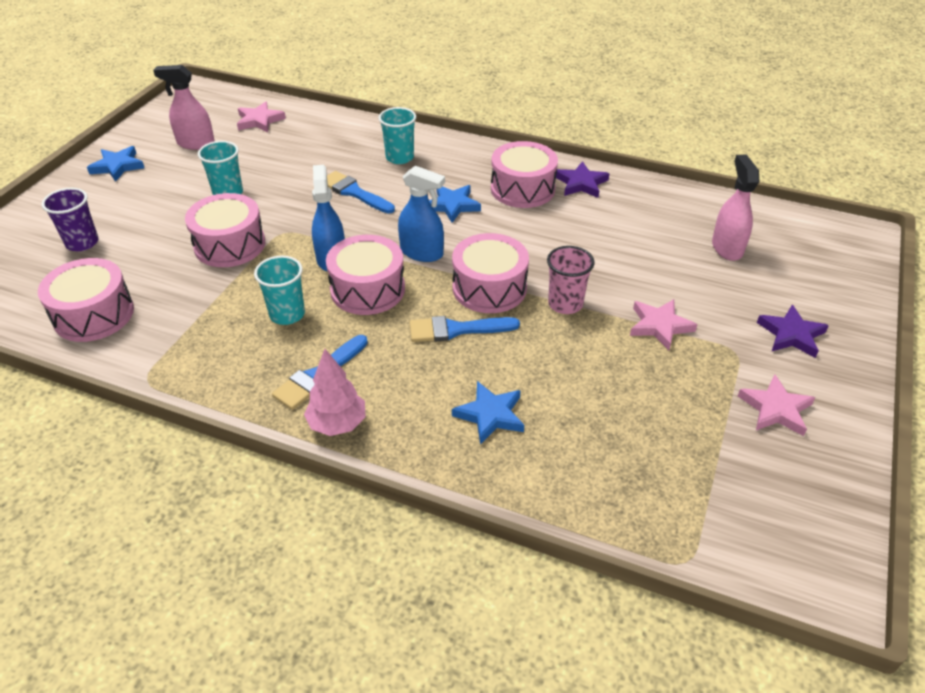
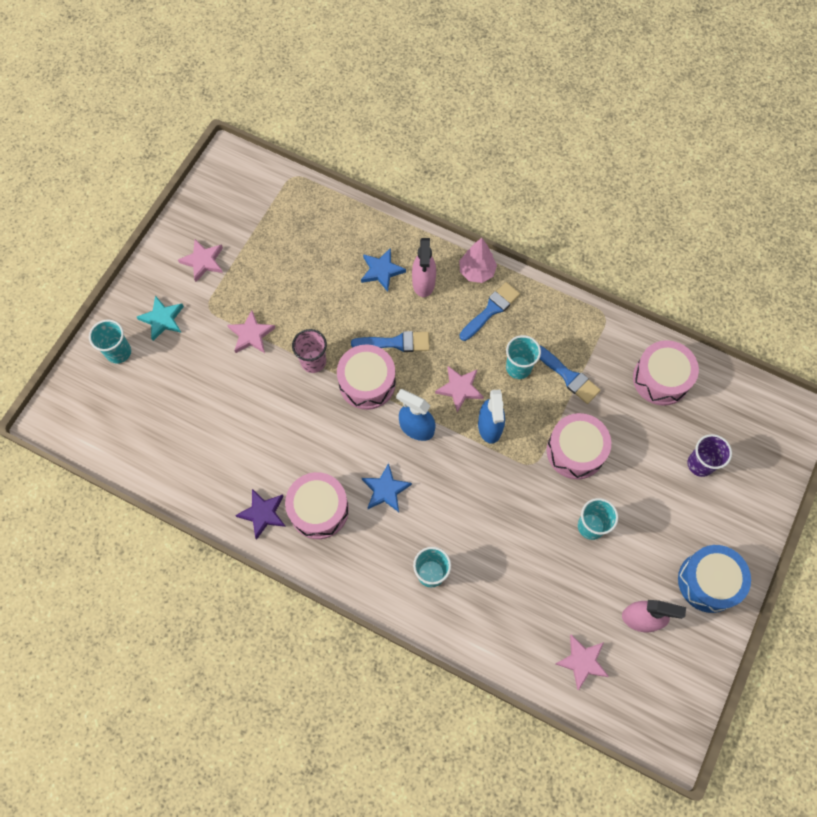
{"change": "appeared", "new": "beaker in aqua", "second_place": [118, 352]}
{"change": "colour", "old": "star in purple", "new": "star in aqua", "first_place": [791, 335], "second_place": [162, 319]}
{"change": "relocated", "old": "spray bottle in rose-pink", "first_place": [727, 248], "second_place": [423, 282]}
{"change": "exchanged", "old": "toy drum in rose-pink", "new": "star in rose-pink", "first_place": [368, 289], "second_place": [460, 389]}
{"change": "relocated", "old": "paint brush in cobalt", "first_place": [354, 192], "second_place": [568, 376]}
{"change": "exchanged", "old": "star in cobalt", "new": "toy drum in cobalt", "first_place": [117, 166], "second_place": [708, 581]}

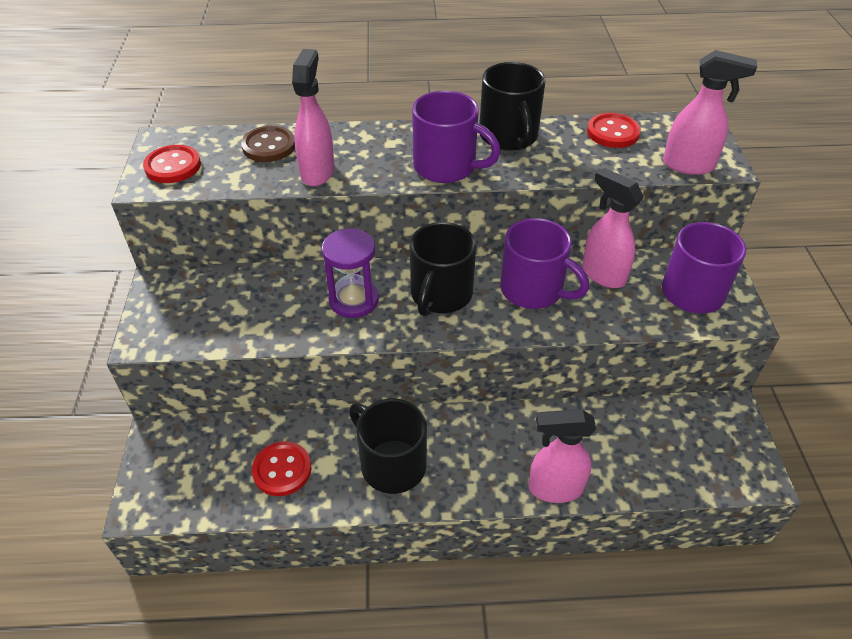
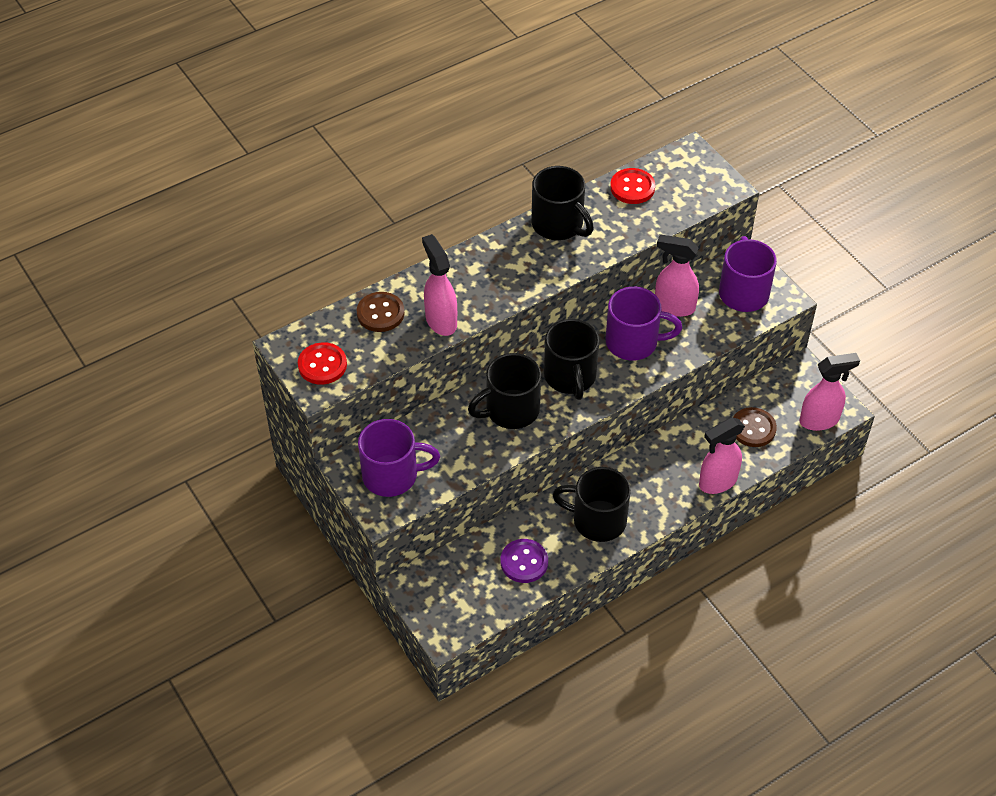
{"change": "relocated", "old": "coffee mug in purple", "first_place": [446, 167], "second_place": [392, 475]}
{"change": "exchanged", "old": "hourglass in purple", "new": "coffee mug in ebony", "first_place": [354, 300], "second_place": [510, 410]}
{"change": "colour", "old": "shirt button in crimson", "new": "shirt button in purple", "first_place": [282, 470], "second_place": [524, 562]}
{"change": "appeared", "new": "shirt button in dark brown", "second_place": [753, 428]}
{"change": "relocated", "old": "spray bottle in rose-pink", "first_place": [689, 165], "second_place": [819, 420]}

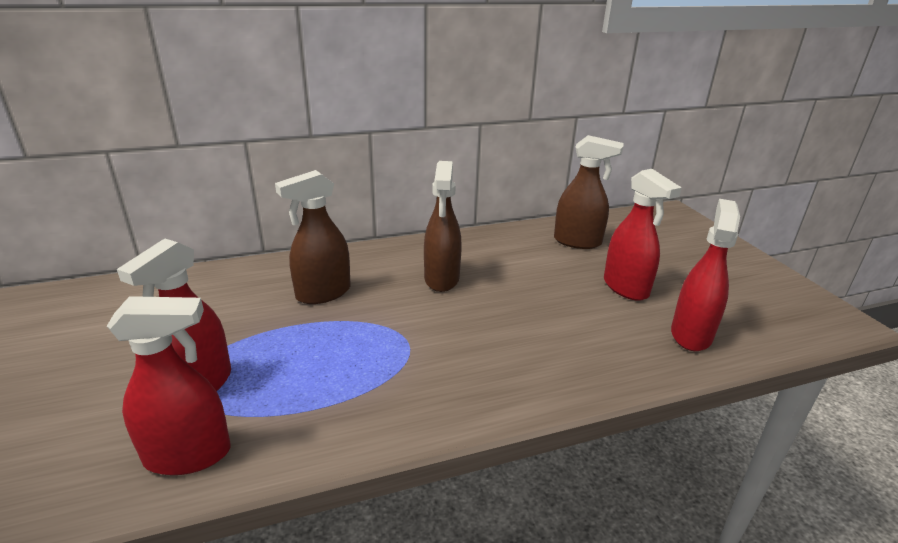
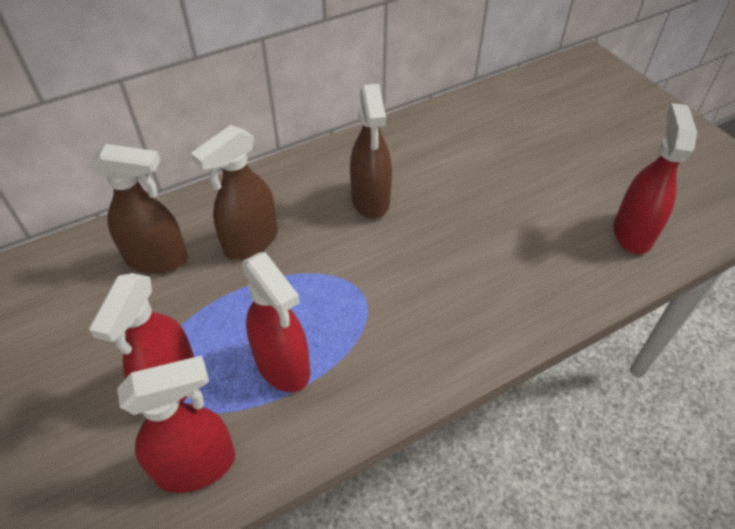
{"change": "relocated", "old": "spray bottle in dark brown", "first_place": [577, 242], "second_place": [157, 259]}
{"change": "relocated", "old": "spray bottle in crimson", "first_place": [626, 288], "second_place": [283, 365]}

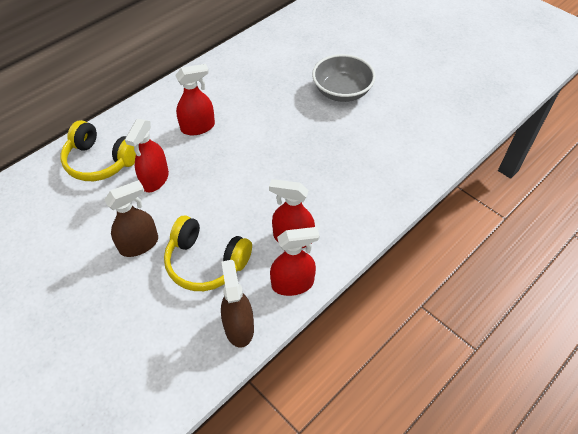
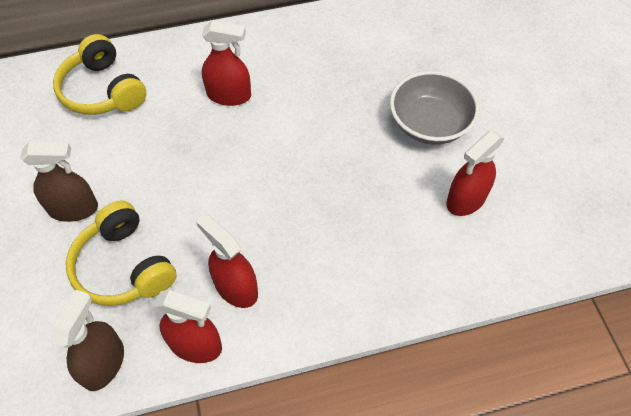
{"change": "relocated", "old": "spray bottle in crimson", "first_place": [155, 179], "second_place": [466, 199]}

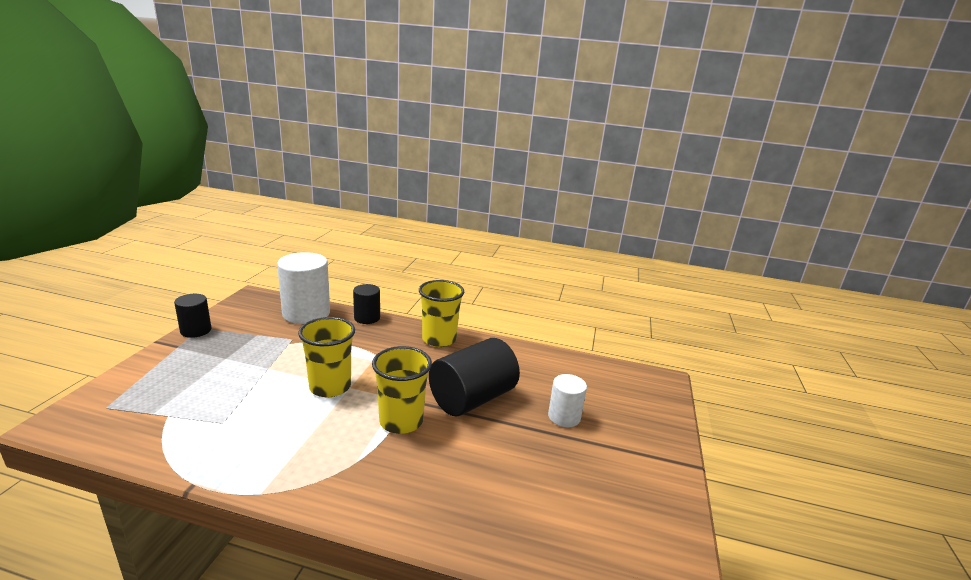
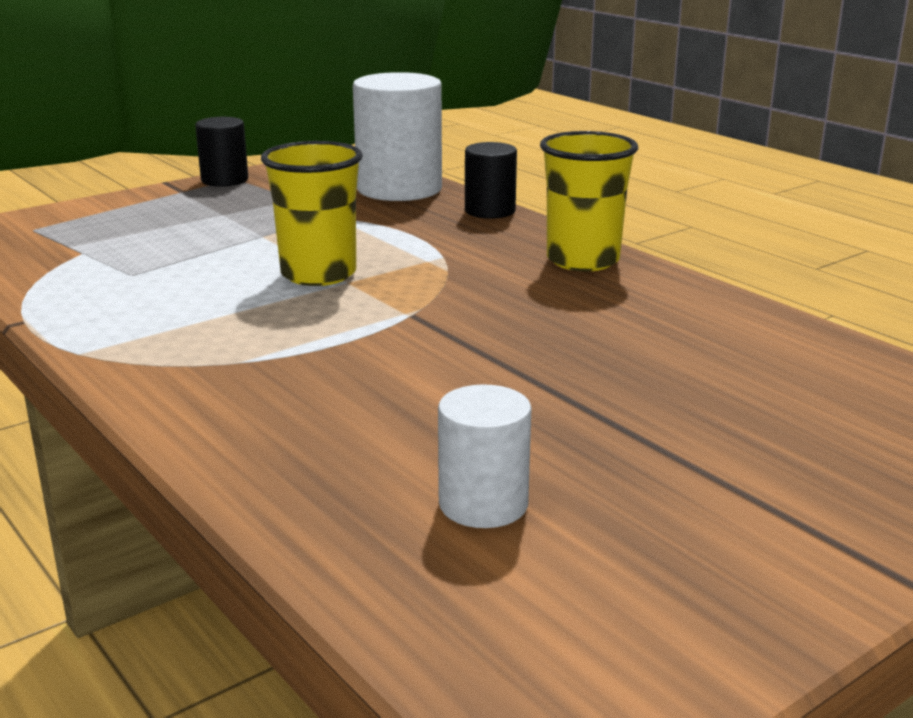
{"change": "relocated", "old": "cylinder shape in pure white", "first_place": [564, 417], "second_place": [483, 504]}
{"change": "missing", "old": "beaker in golden", "first_place": [401, 421]}
{"change": "missing", "old": "cylinder shape in ebony", "first_place": [472, 398]}

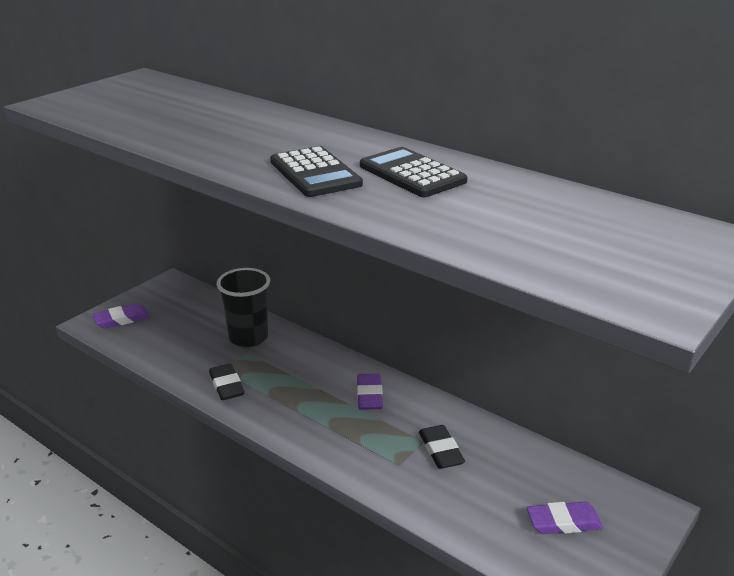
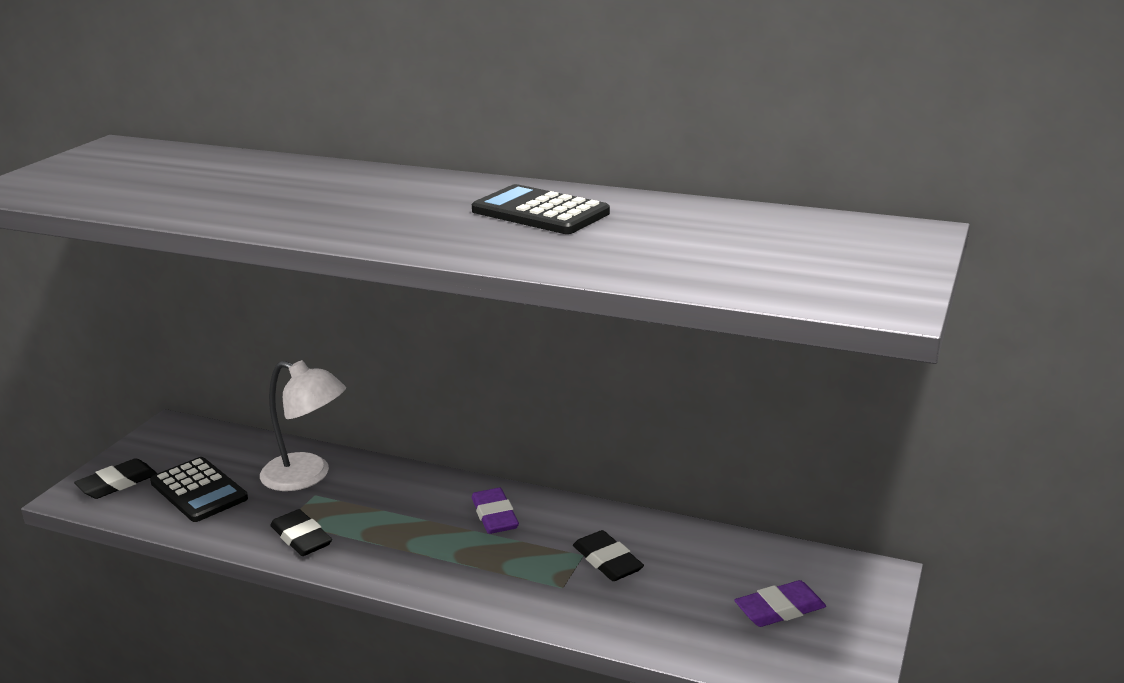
{"change": "colour", "old": "eraser in purple", "new": "eraser in ebony", "first_place": [121, 319], "second_place": [117, 483]}
{"change": "relocated", "old": "adding machine in ebony", "first_place": [315, 173], "second_place": [199, 491]}
{"change": "exchanged", "old": "beaker in ebony", "new": "reading lamp in pure white", "first_place": [248, 337], "second_place": [307, 476]}

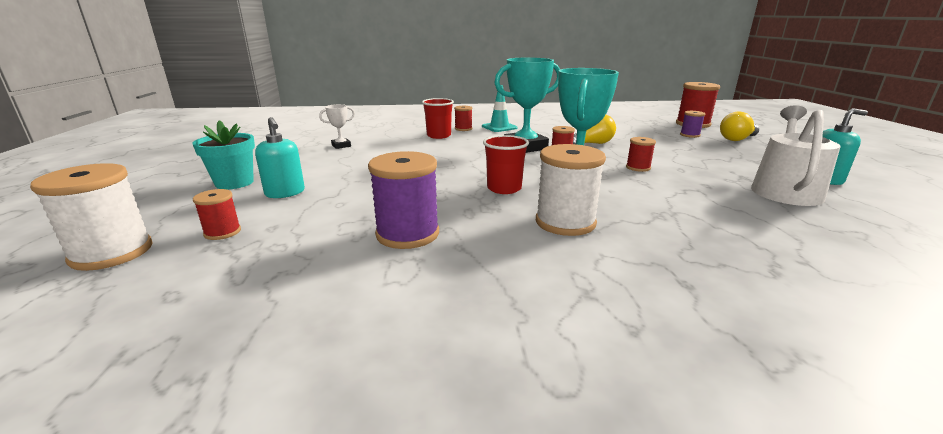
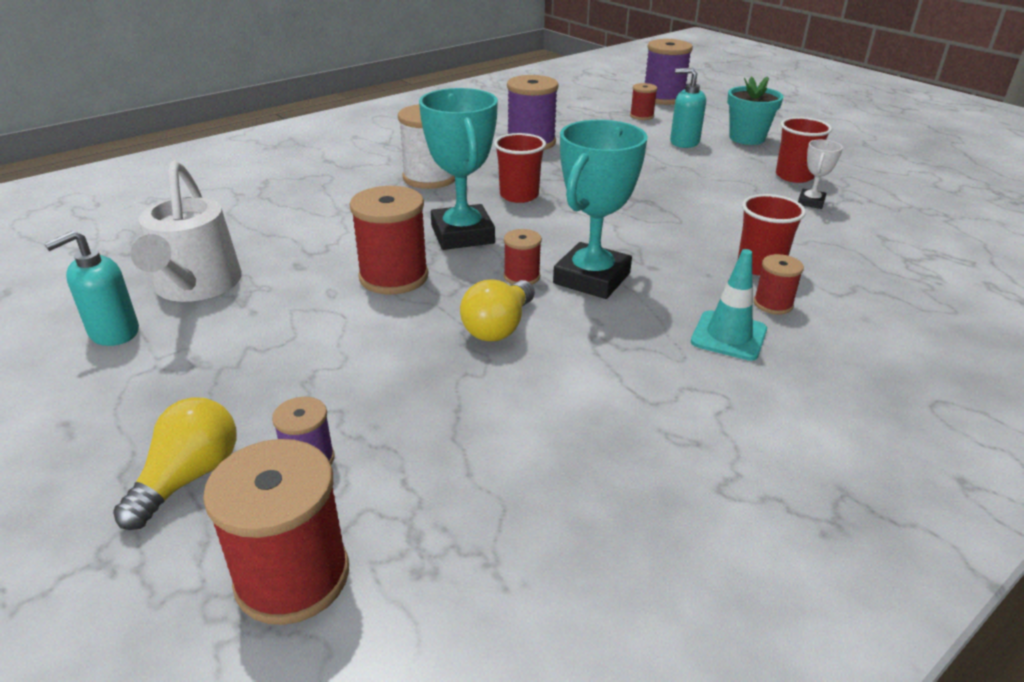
{"change": "size", "old": "bobbin in crimson", "first_place": [638, 167], "second_place": [394, 277], "factor": 1.87}
{"change": "colour", "old": "bobbin in pure white", "new": "bobbin in purple", "first_place": [112, 253], "second_place": [663, 98]}
{"change": "appeared", "new": "beaker in crimson", "second_place": [794, 176]}

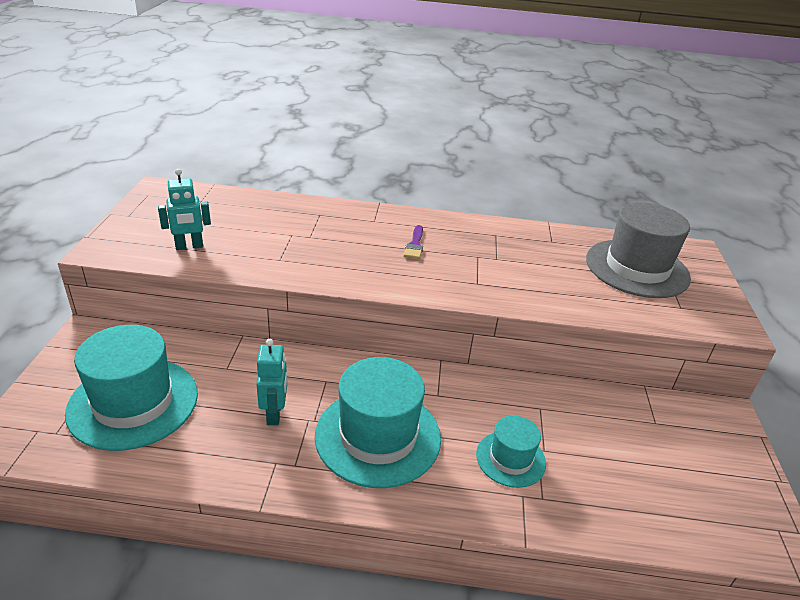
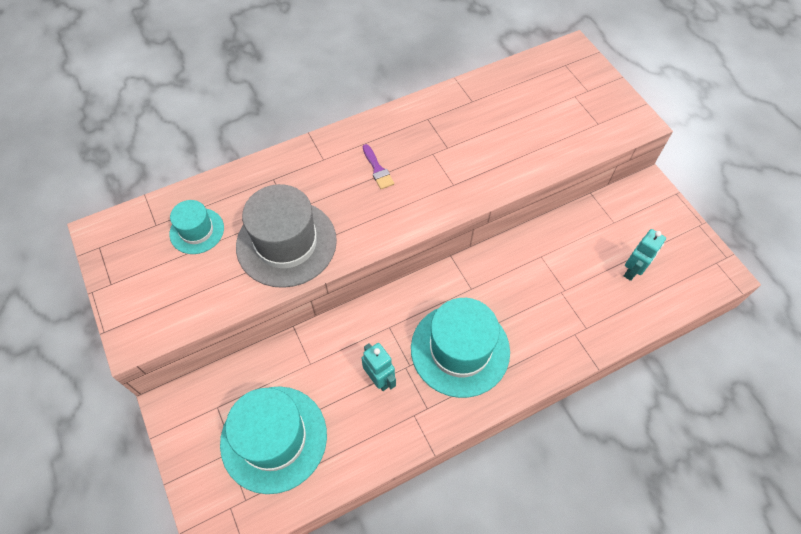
{"change": "relocated", "old": "tall hat in aqua", "first_place": [510, 459], "second_place": [197, 231]}
{"change": "relocated", "old": "tall hat in grey", "first_place": [637, 268], "second_place": [286, 243]}
{"change": "relocated", "old": "robot figure in aqua", "first_place": [189, 246], "second_place": [632, 271]}

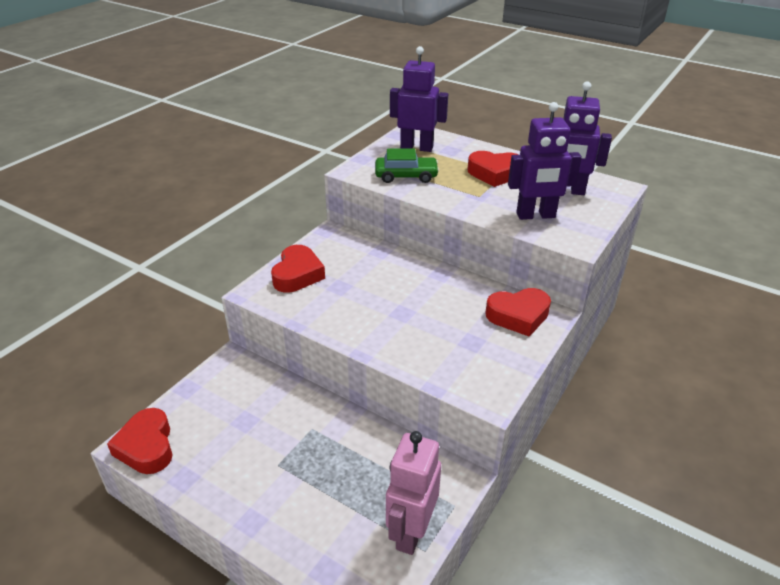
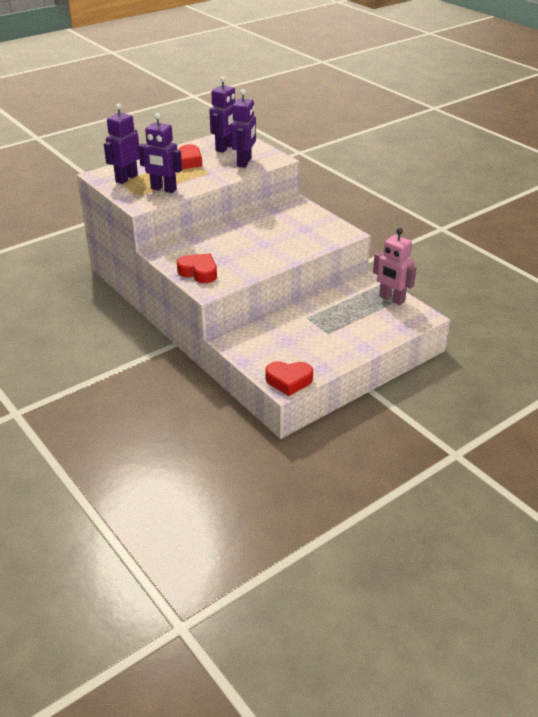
{"change": "exchanged", "old": "toy car in leaf-green", "new": "robot figure in purple", "first_place": [406, 176], "second_place": [163, 189]}
{"change": "missing", "old": "heart shape in crimson", "first_place": [518, 316]}

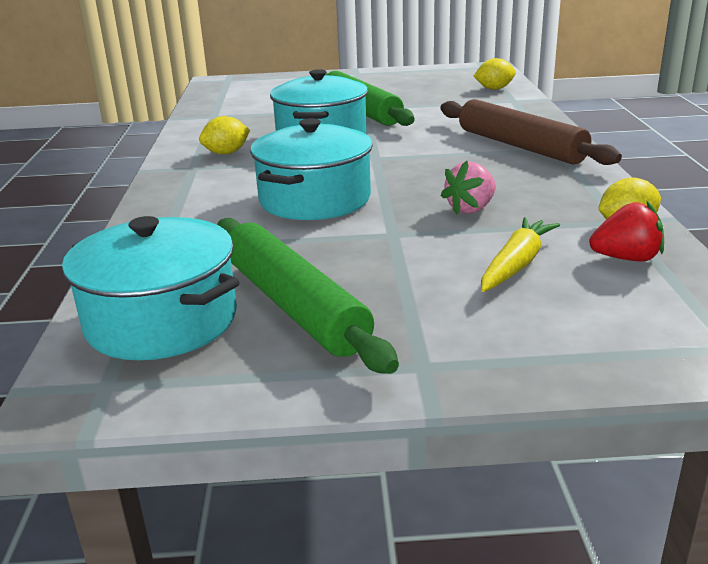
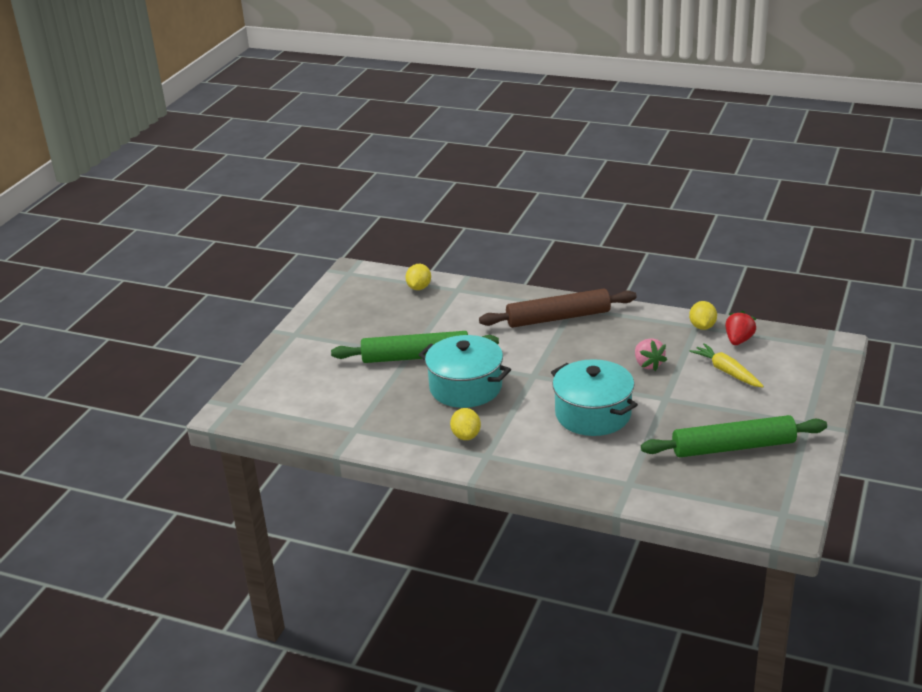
{"change": "missing", "old": "cooking pot in aqua", "first_place": [162, 321]}

